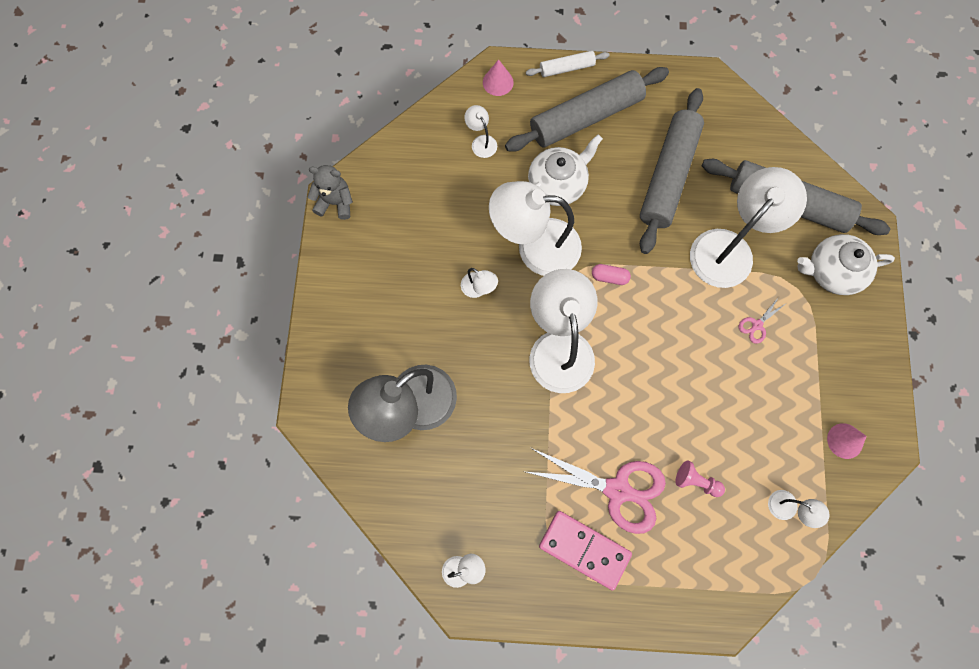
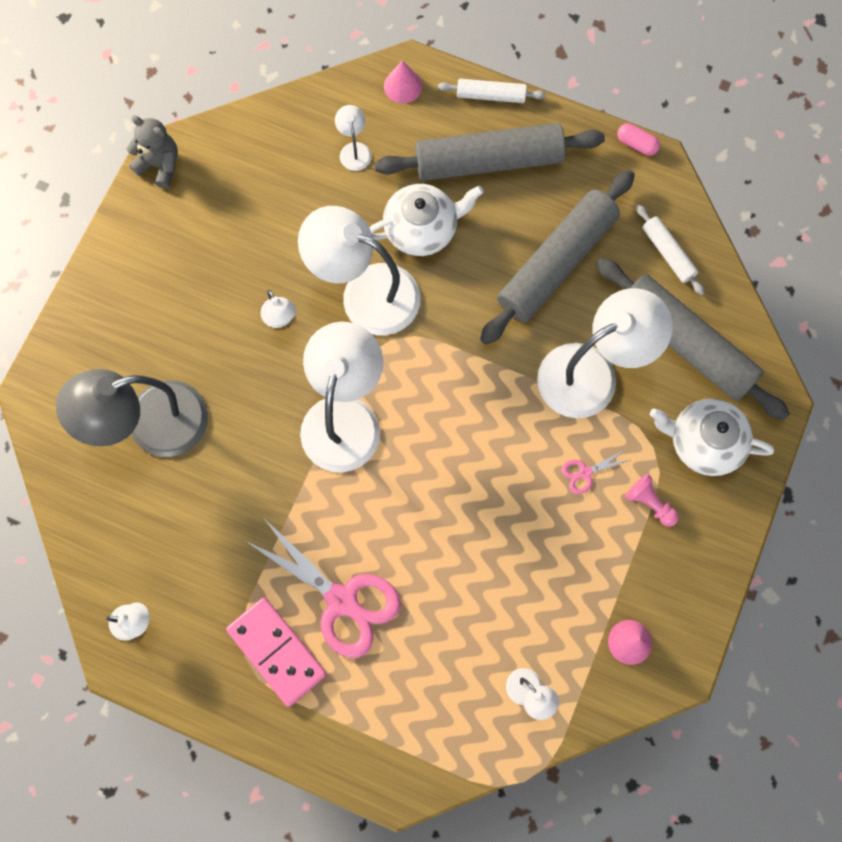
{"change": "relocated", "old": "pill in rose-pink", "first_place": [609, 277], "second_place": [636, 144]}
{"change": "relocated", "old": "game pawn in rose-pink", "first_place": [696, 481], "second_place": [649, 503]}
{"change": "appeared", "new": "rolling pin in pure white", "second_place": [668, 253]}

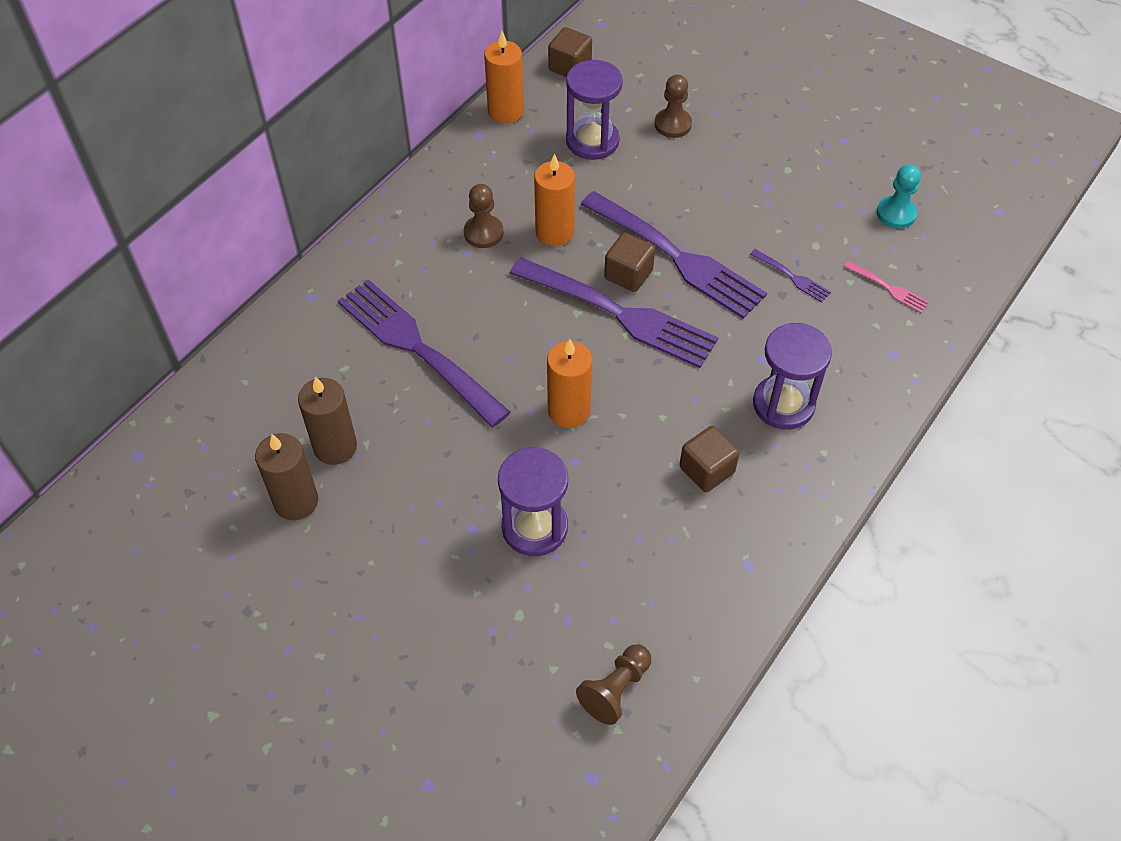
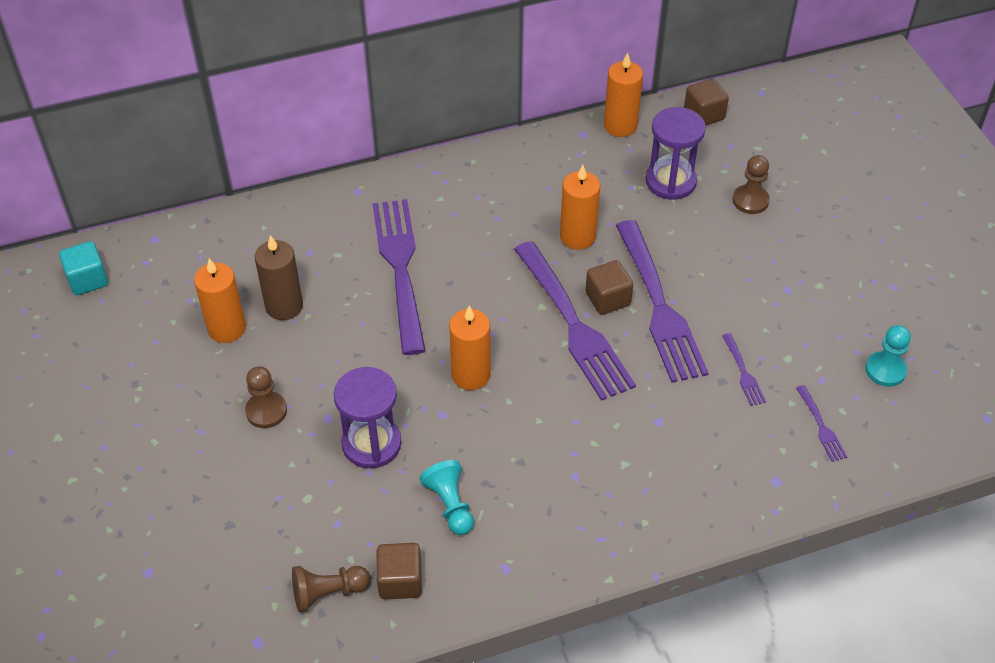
{"change": "appeared", "new": "cube in aqua", "second_place": [88, 280]}
{"change": "colour", "old": "candle in dark brown", "new": "candle in bright orange", "first_place": [296, 501], "second_place": [227, 328]}
{"change": "relocated", "old": "game pawn in dark brown", "first_place": [483, 233], "second_place": [266, 411]}
{"change": "relocated", "old": "cube in dark brown", "first_place": [707, 470], "second_place": [400, 581]}
{"change": "appeared", "new": "game pawn in aqua", "second_place": [450, 505]}
{"change": "colour", "old": "table fork in rose-pink", "new": "table fork in purple", "first_place": [888, 288], "second_place": [820, 426]}
{"change": "missing", "old": "hourglass in purple", "first_place": [783, 404]}

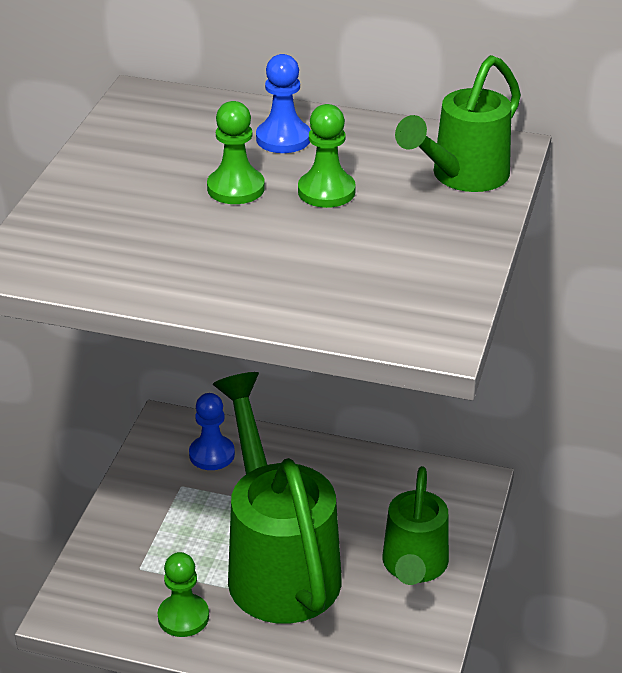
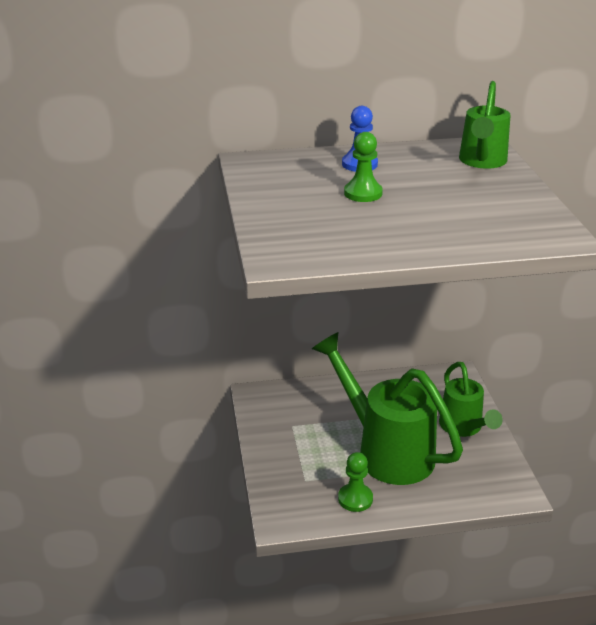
{"change": "missing", "old": "game pawn in cobalt", "first_place": [212, 454]}
{"change": "missing", "old": "game pawn in leaf-green", "first_place": [326, 191]}

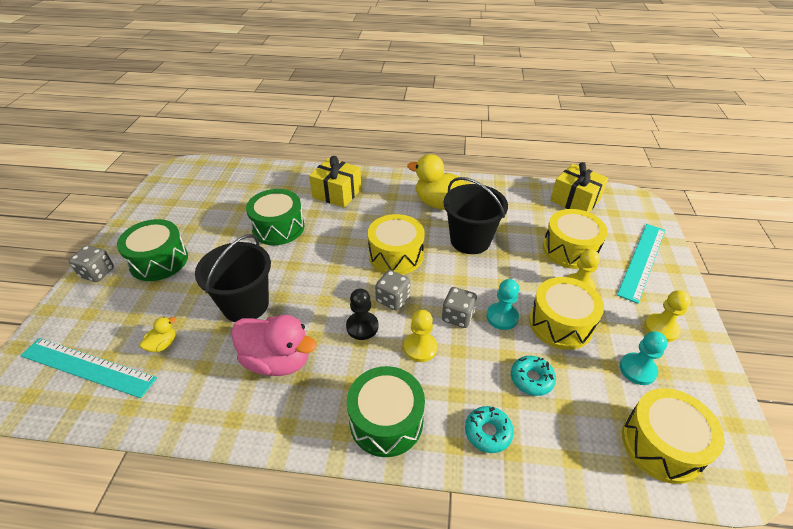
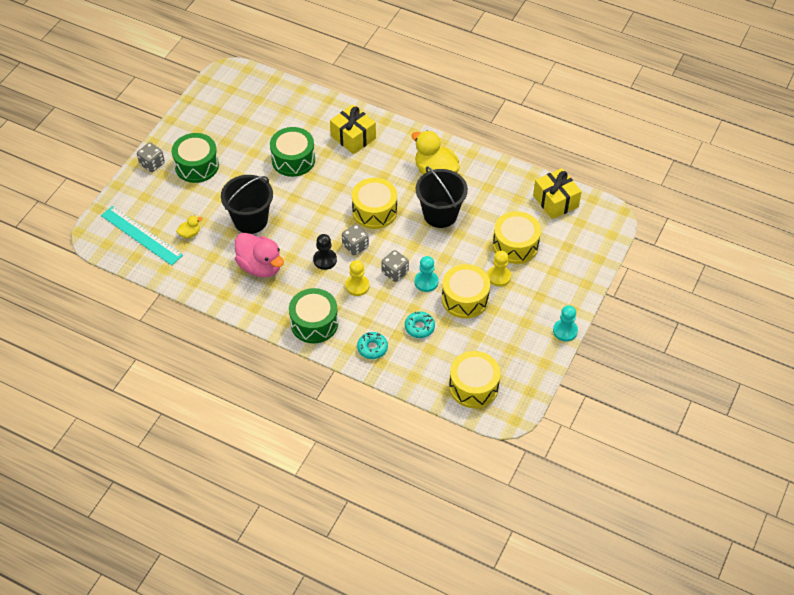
{"change": "relocated", "old": "game pawn in aqua", "first_place": [637, 369], "second_place": [565, 331]}
{"change": "missing", "old": "ruler in aqua", "first_place": [642, 260]}
{"change": "missing", "old": "game pawn in golden", "first_place": [661, 328]}

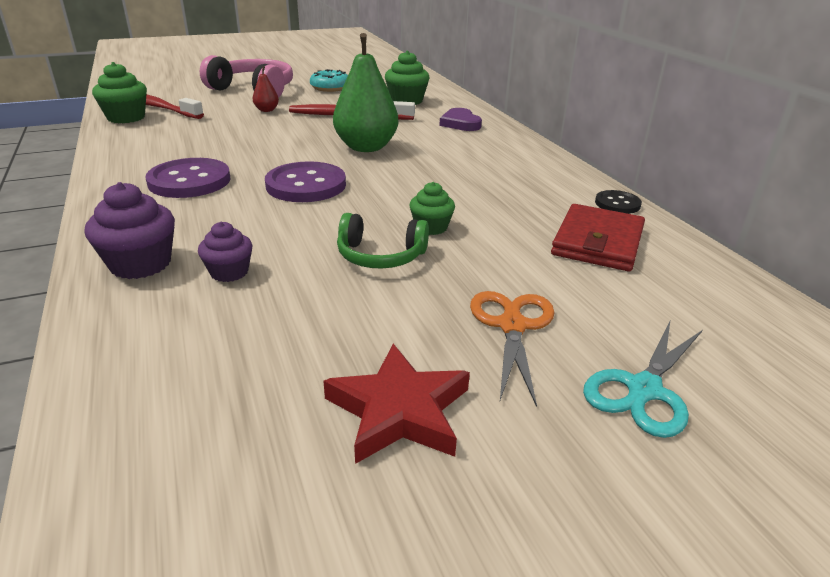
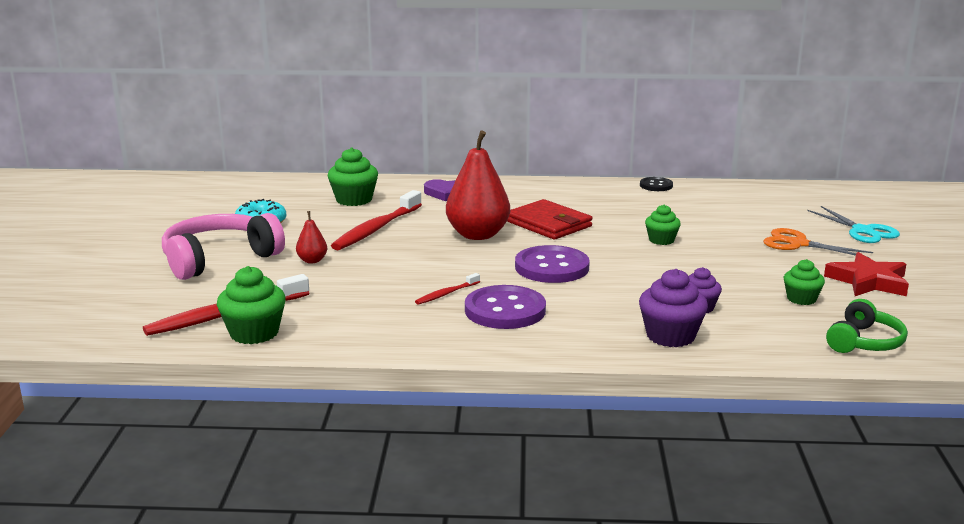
{"change": "appeared", "new": "toothbrush in crimson", "second_place": [446, 294]}
{"change": "colour", "old": "toy pear in leaf-green", "new": "toy pear in crimson", "first_place": [366, 147], "second_place": [478, 235]}
{"change": "relocated", "old": "wallet in crimson", "first_place": [597, 242], "second_place": [549, 224]}
{"change": "appeared", "new": "muffin in leaf-green", "second_place": [801, 299]}
{"change": "relocated", "old": "over-ear headphones in leaf-green", "first_place": [380, 256], "second_place": [864, 342]}

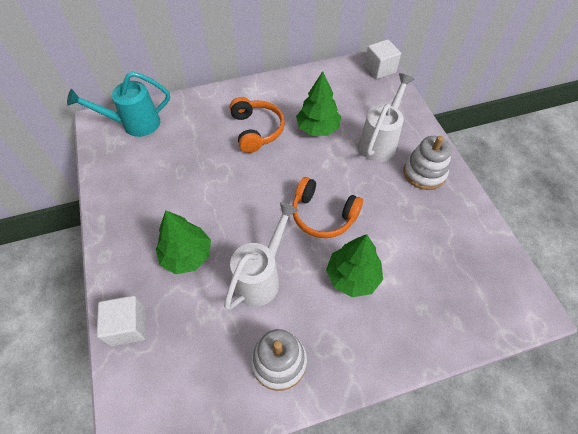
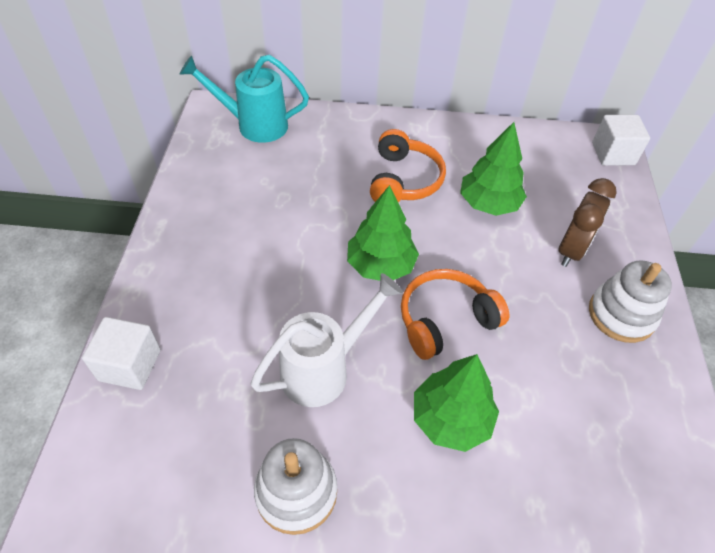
{"change": "relocated", "old": "toy tree in leaf-green", "first_place": [187, 255], "second_place": [381, 265]}
{"change": "spun", "old": "over-ear headphones in bright orange", "first_place": [323, 215], "second_place": [445, 320], "degrees": 105}
{"change": "exchanged", "old": "sprinkling can in pure white", "new": "clock in dark brown", "first_place": [380, 142], "second_place": [571, 250]}

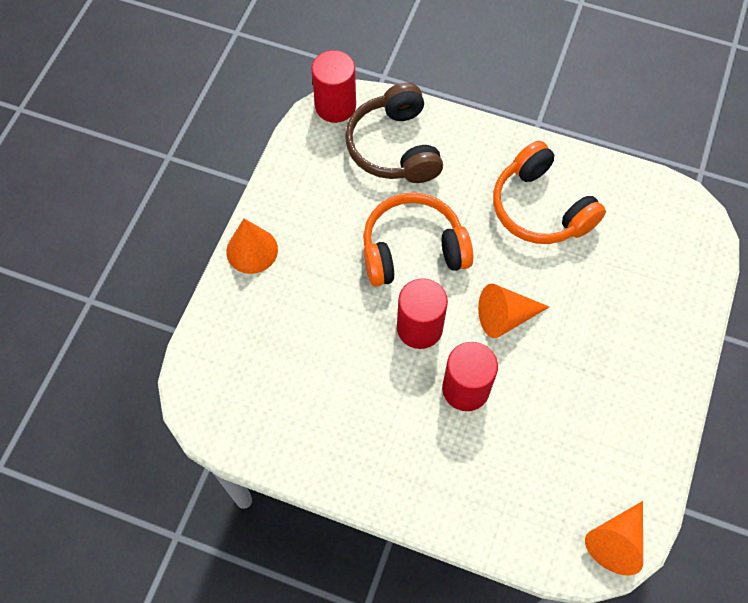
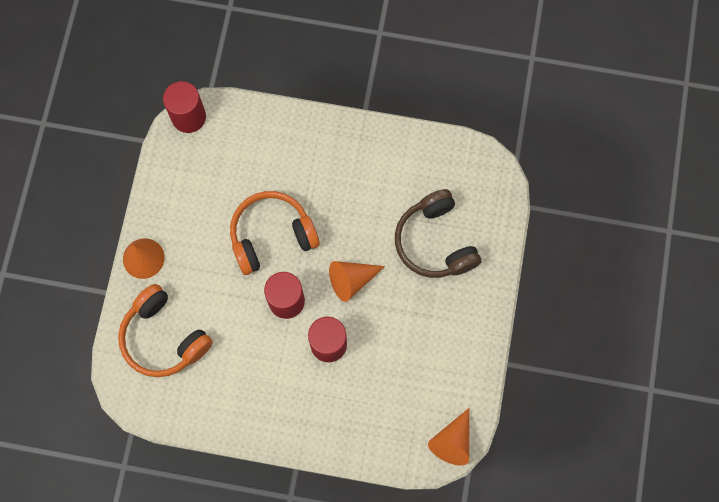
{"change": "relocated", "old": "over-ear headphones in bright orange", "first_place": [540, 208], "second_place": [164, 337]}
{"change": "relocated", "old": "over-ear headphones in dark brown", "first_place": [394, 147], "second_place": [435, 242]}

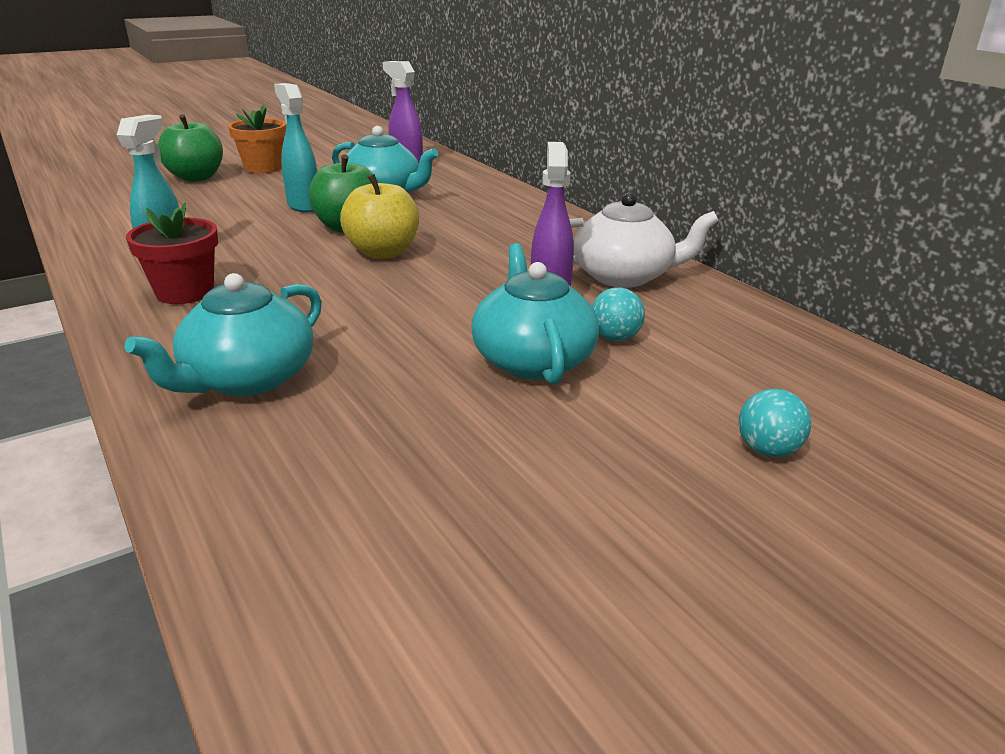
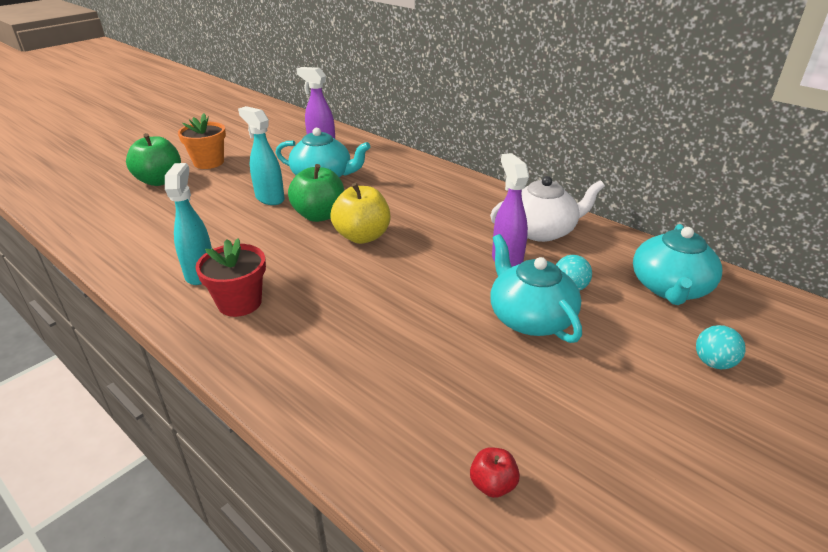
{"change": "appeared", "new": "apple in crimson", "second_place": [492, 484]}
{"change": "relocated", "old": "teapot in aqua", "first_place": [247, 378], "second_place": [669, 288]}

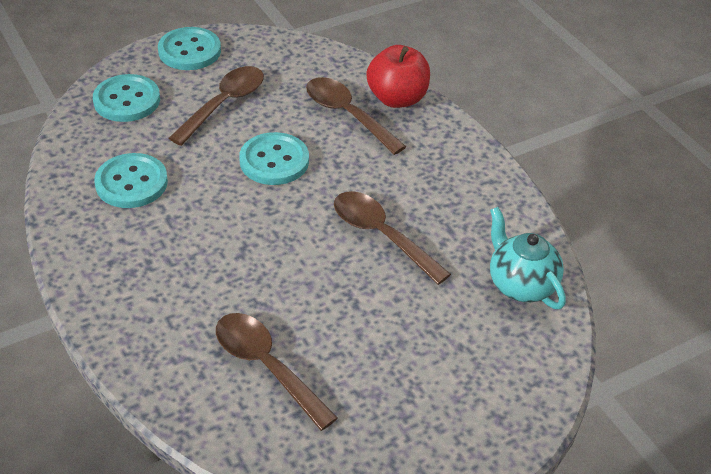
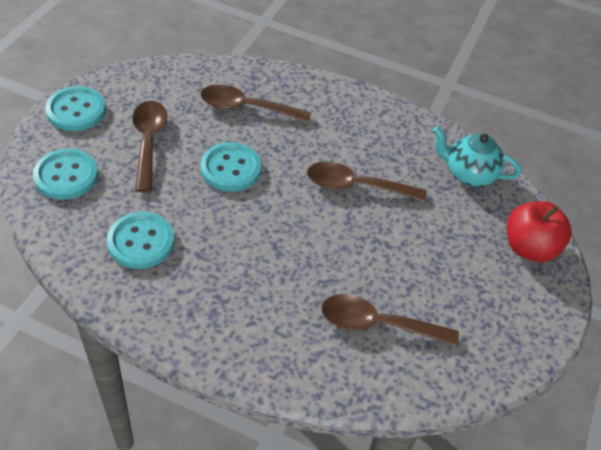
{"change": "relocated", "old": "apple in crimson", "first_place": [397, 98], "second_place": [529, 248]}

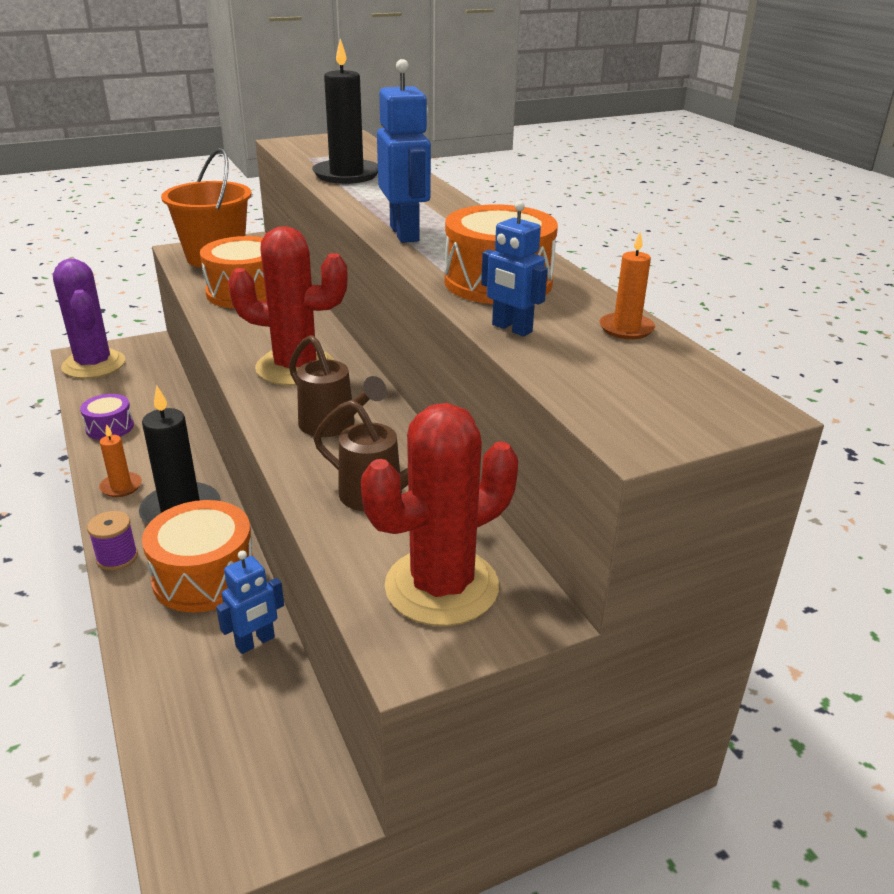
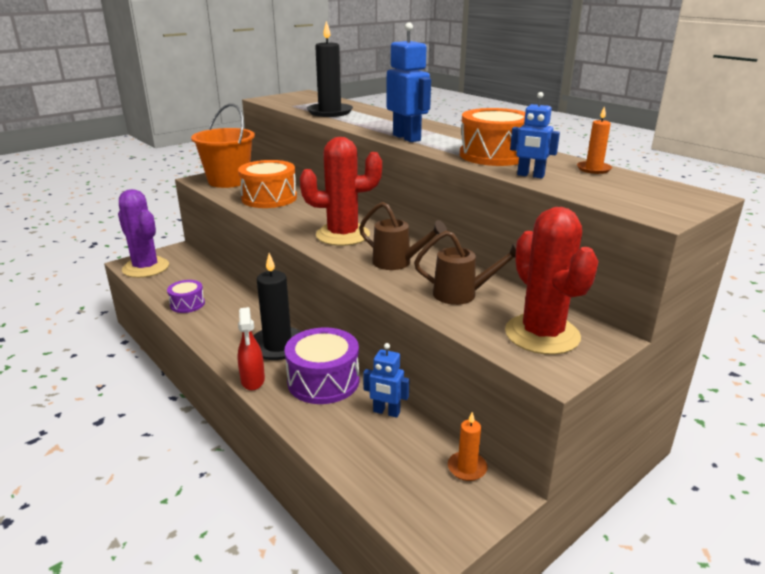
{"change": "exchanged", "old": "bobbin in purple", "new": "spray bottle in crimson", "first_place": [117, 557], "second_place": [253, 381]}
{"change": "colour", "old": "toy drum in bright orange", "new": "toy drum in purple", "first_place": [204, 576], "second_place": [323, 381]}
{"change": "spun", "old": "robot figure in cobalt", "first_place": [255, 642], "second_place": [386, 412], "degrees": 75}
{"change": "relocated", "old": "candle in bright orange", "first_place": [121, 486], "second_place": [467, 468]}
{"change": "spun", "old": "prickly plant in crimson", "first_place": [441, 587], "second_place": [542, 334], "degrees": -60}

